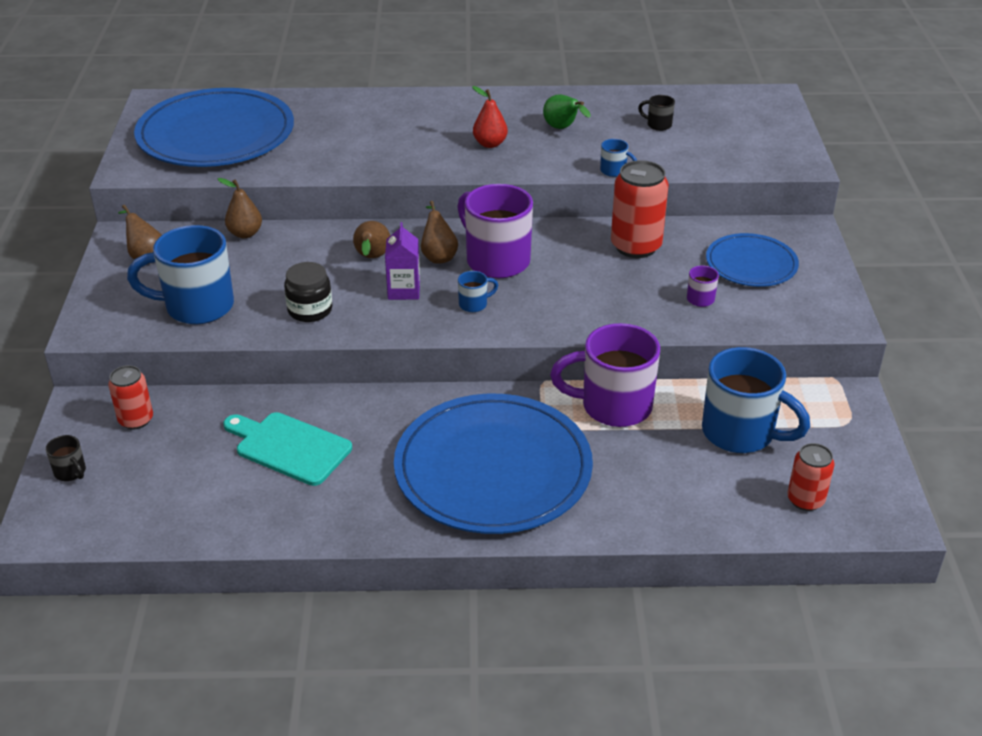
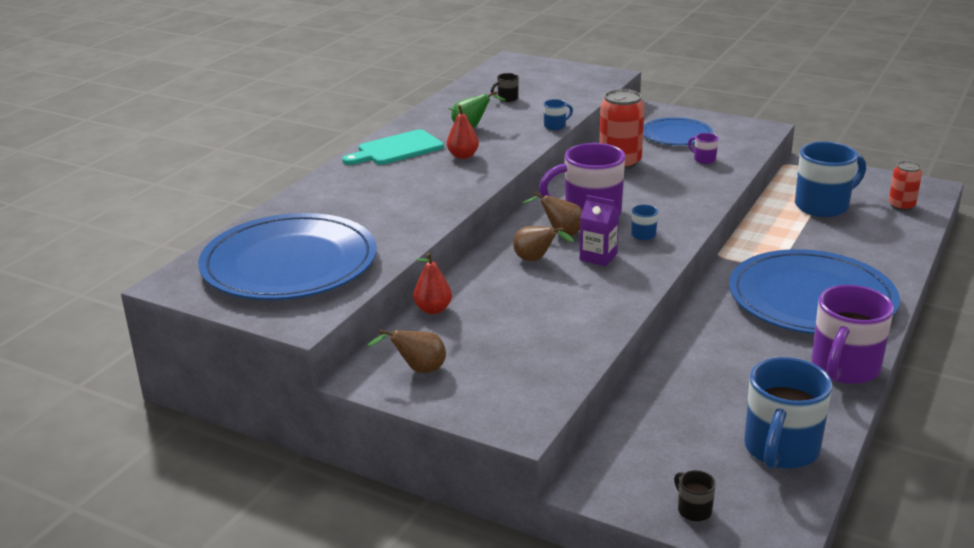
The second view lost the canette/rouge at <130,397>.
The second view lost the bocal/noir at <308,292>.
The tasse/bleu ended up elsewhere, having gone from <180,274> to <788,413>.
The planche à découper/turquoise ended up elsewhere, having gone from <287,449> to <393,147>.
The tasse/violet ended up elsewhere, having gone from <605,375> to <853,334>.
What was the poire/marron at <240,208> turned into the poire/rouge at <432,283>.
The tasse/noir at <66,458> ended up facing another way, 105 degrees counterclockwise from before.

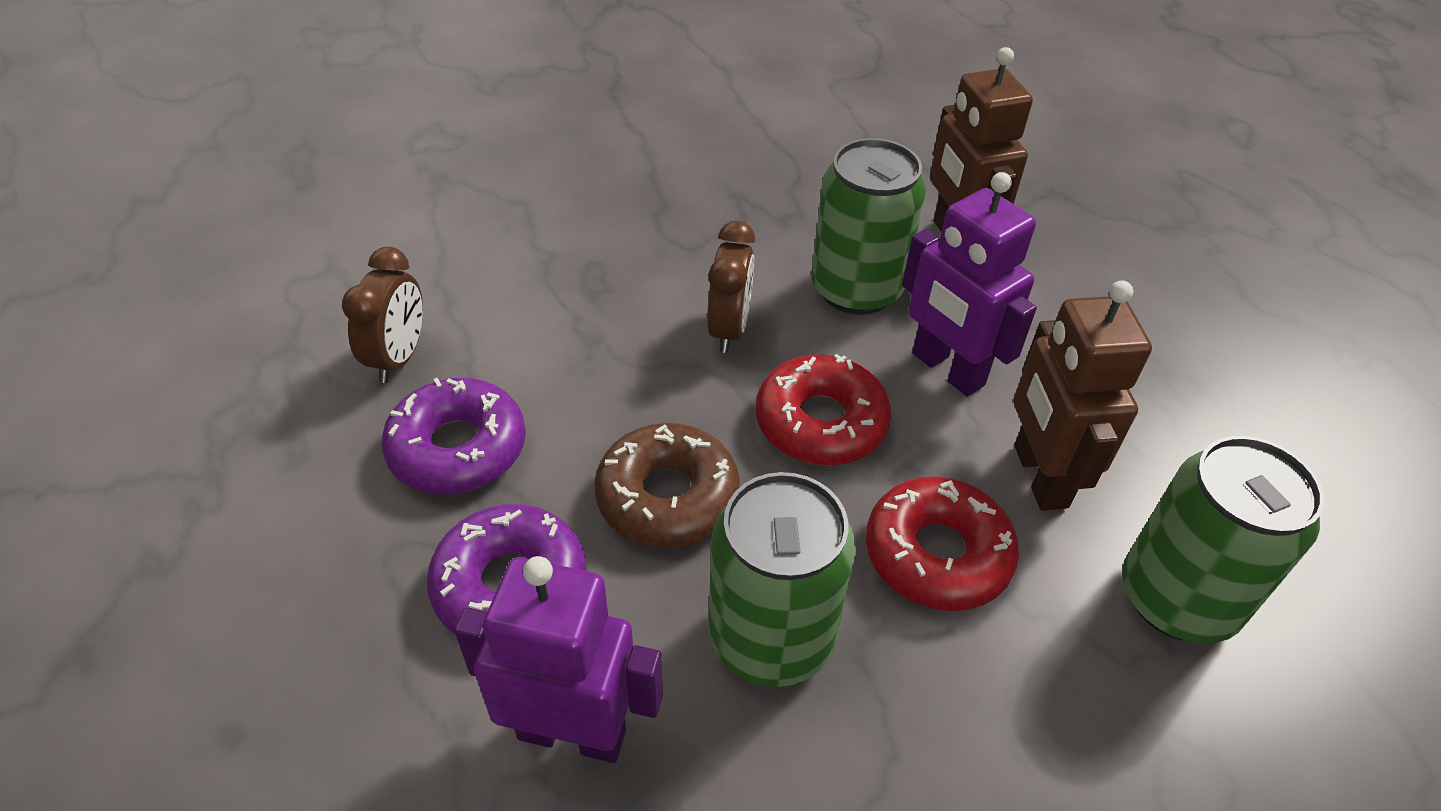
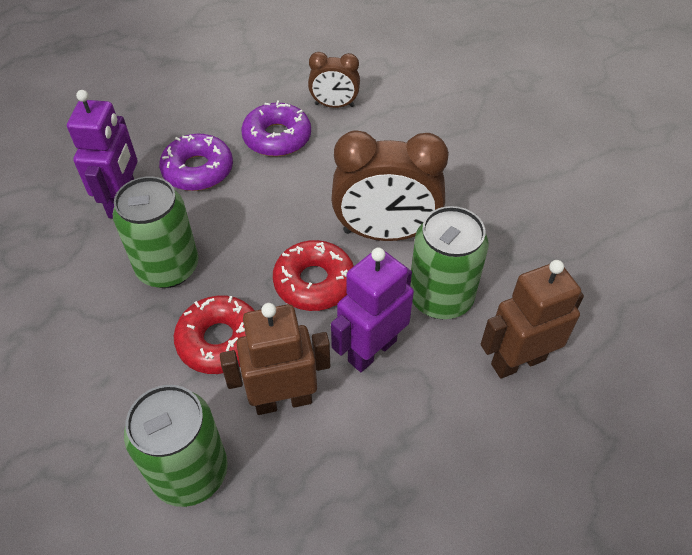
The second view lost the beignet/marron at <667,485>.
The size of the réveil/marron at <731,287> changed by a factor of 1.81.

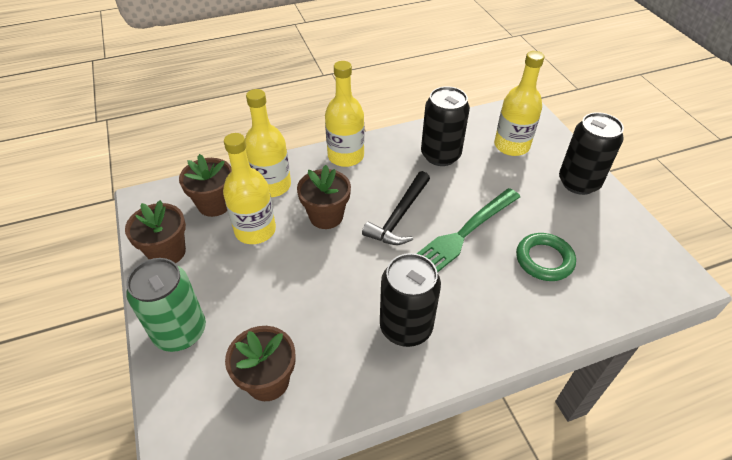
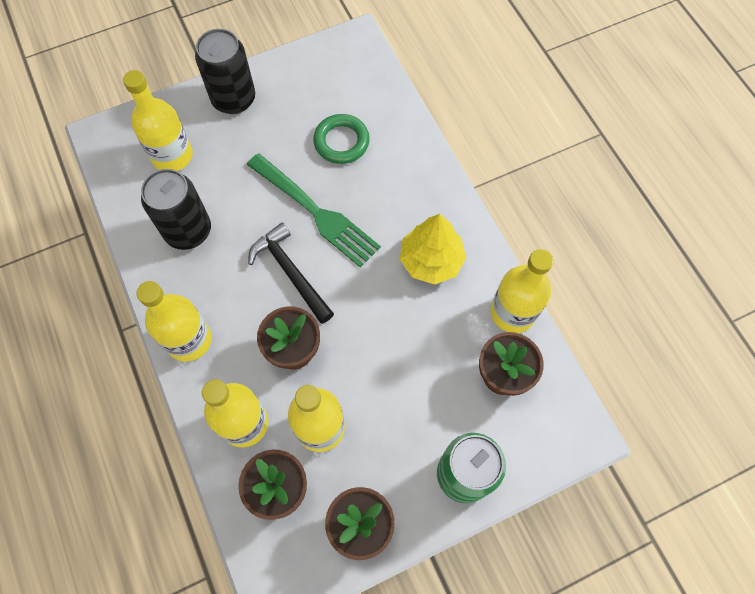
The second view gained the bouteille/jaune at <522,291>.
Where the canette/noir stood at <410,300>, the arbre/jaune came to stand at <433,249>.
The marteau/noir at <396,208> ended up facing another way, 150 degrees counterclockwise from before.

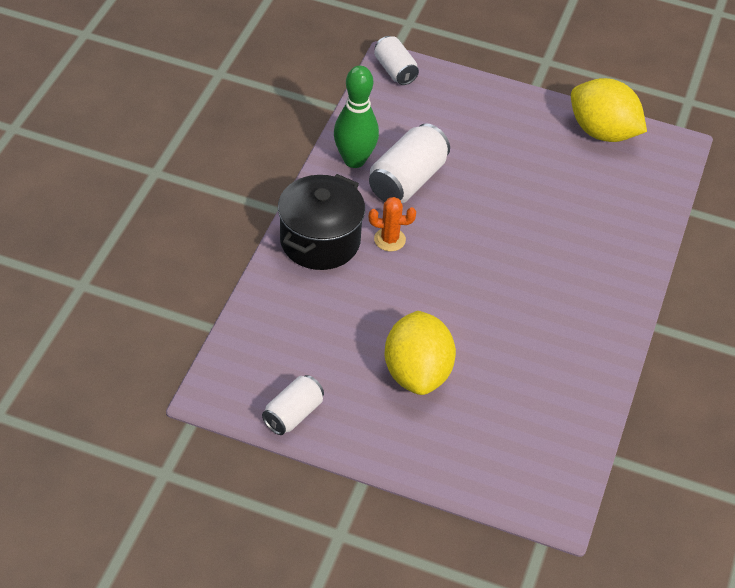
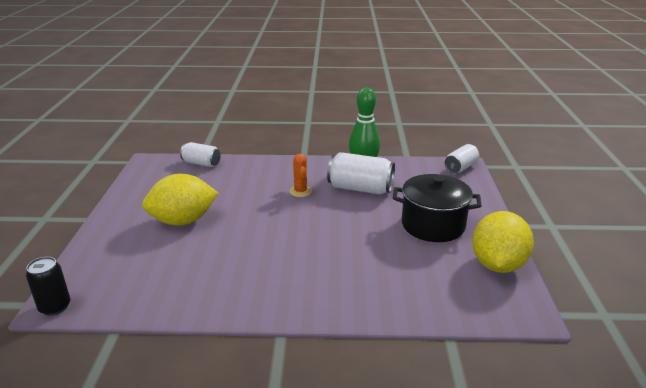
The second view gained the canette/noir at <48,286>.
The canette/blanc ended up elsewhere, having gone from <293,405> to <200,154>.
The marmite/noir ended up elsewhere, having gone from <321,222> to <437,208>.

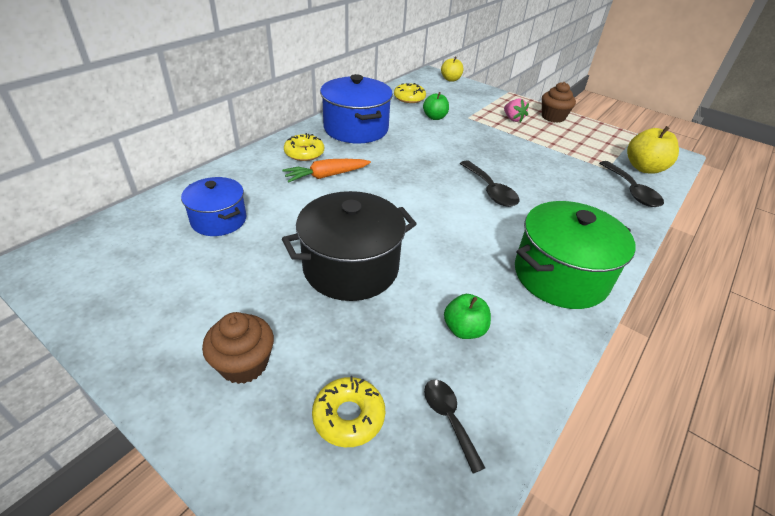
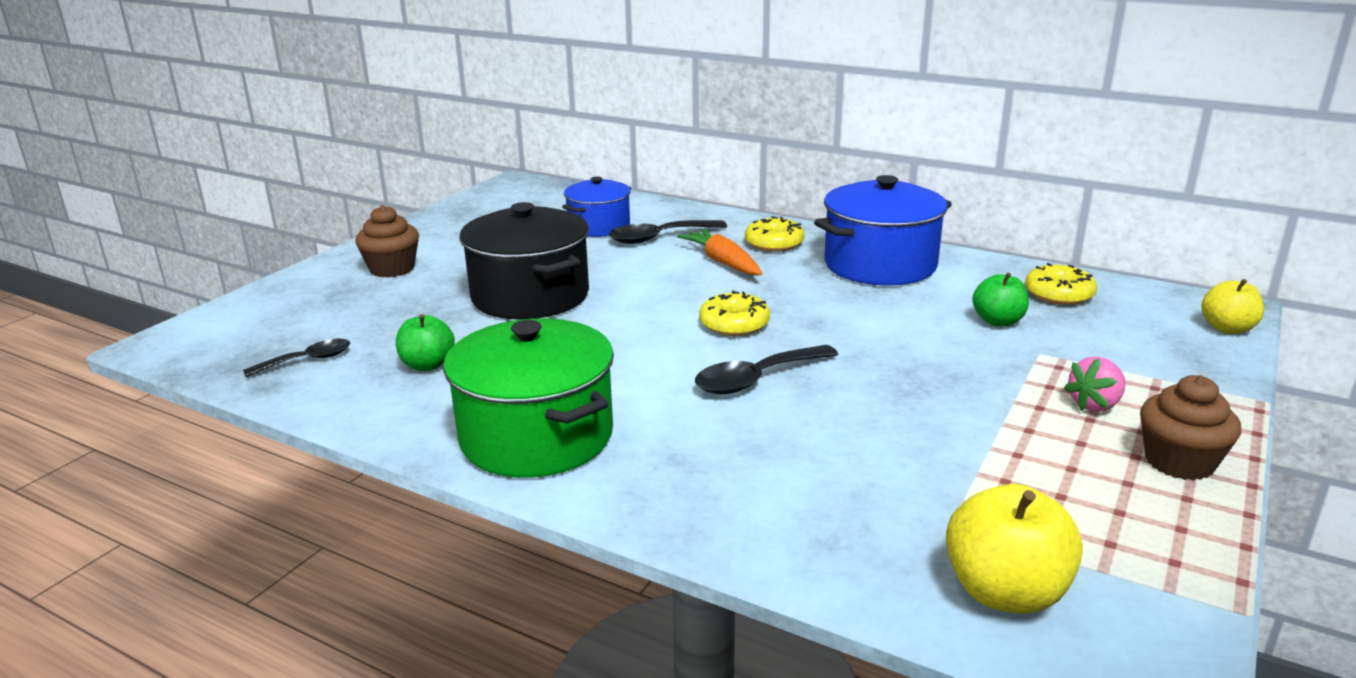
The beignet/jaune ended up elsewhere, having gone from <348,411> to <734,313>.
The cuillère/noir ended up elsewhere, having gone from <631,184> to <668,232>.

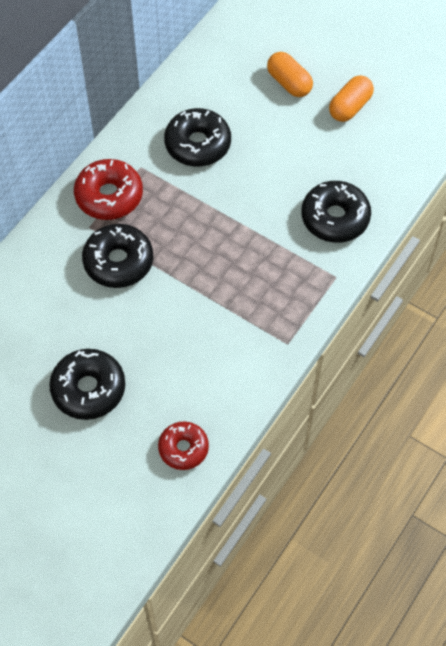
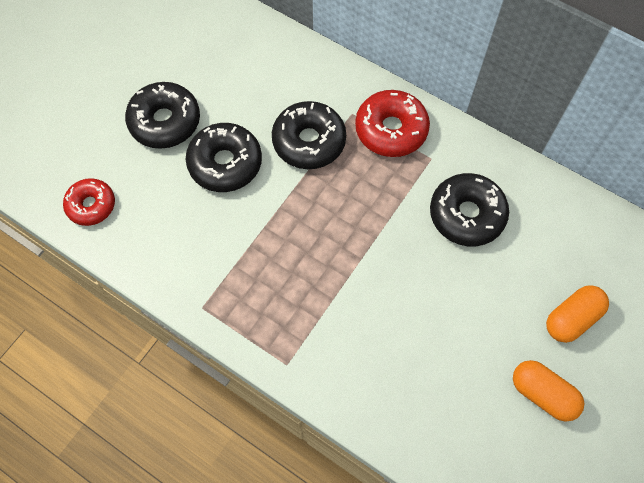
The beignet/noir ended up elsewhere, having gone from <336,212> to <224,157>.

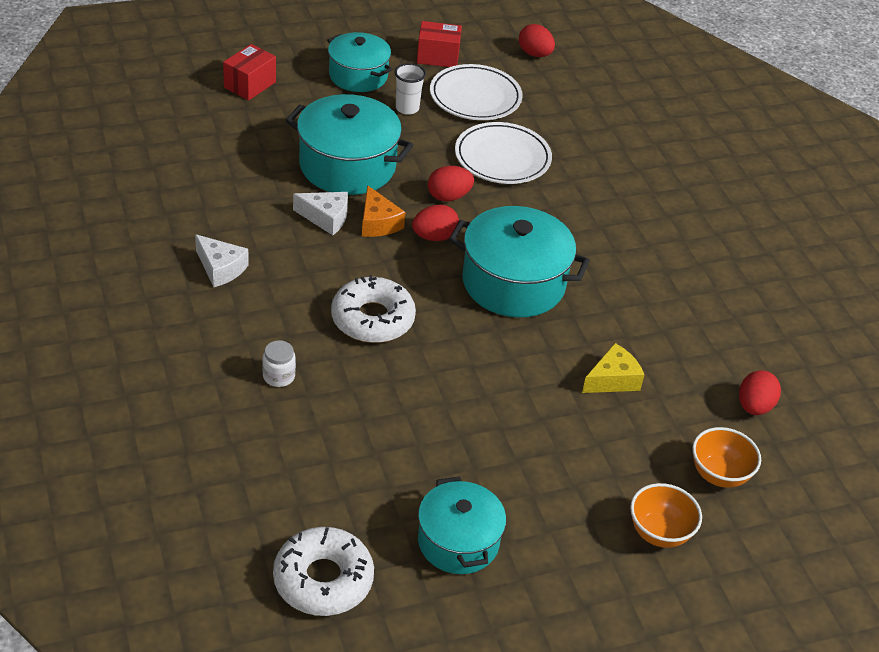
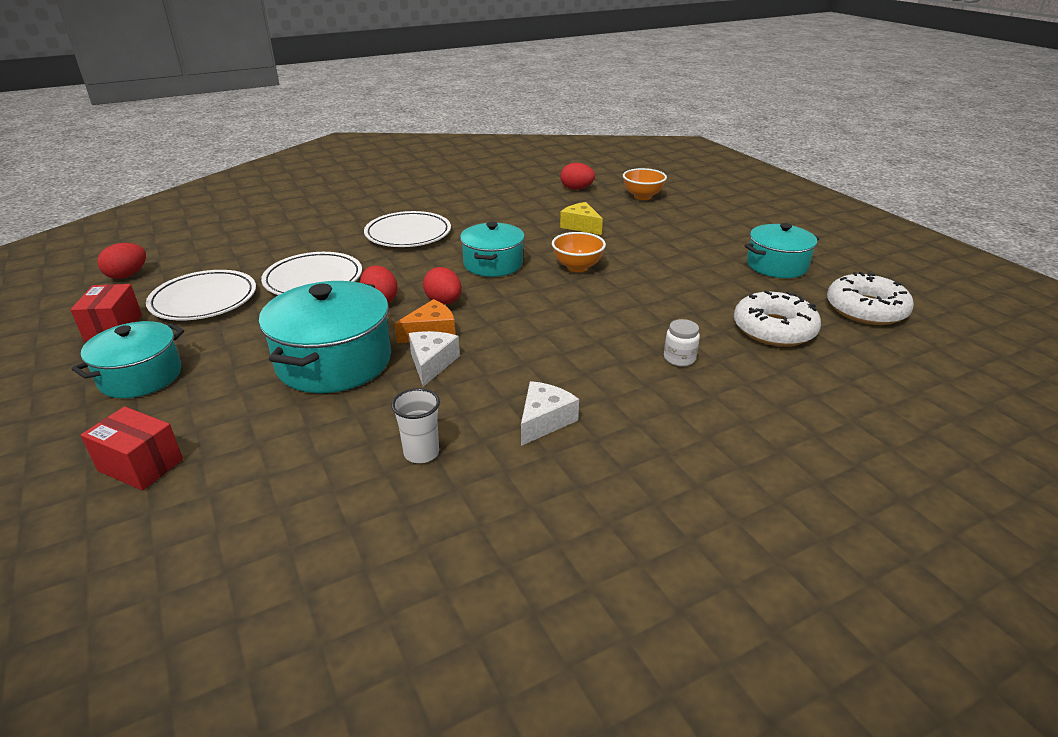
The second view gained the assiette/blanc at <407,229>.
The beignet/blanc ended up elsewhere, having gone from <373,309> to <777,319>.
The gobelet/blanc ended up elsewhere, having gone from <410,89> to <415,425>.
The bol/orange ended up elsewhere, having gone from <666,515> to <579,252>.
The size of the marmite/turquoise at <519,262> changed by a factor of 0.66.

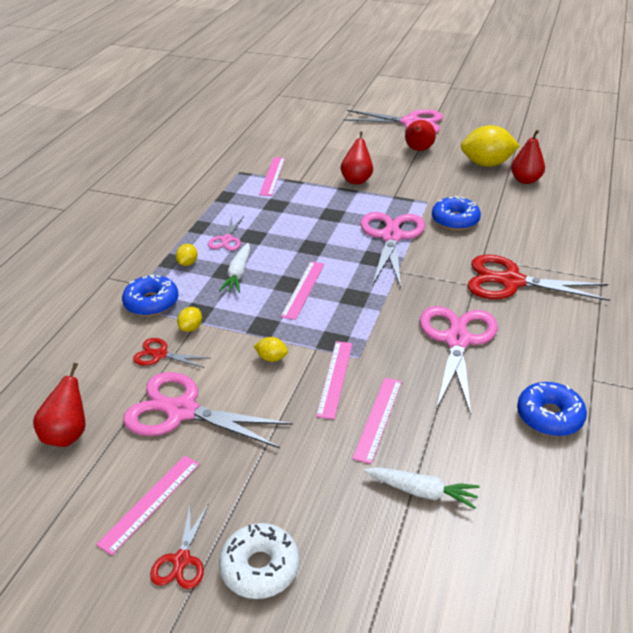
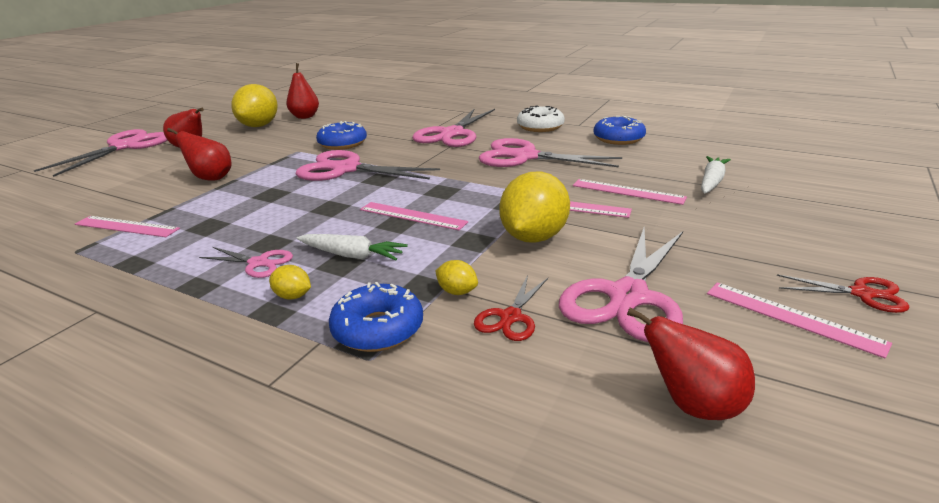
The beignet/blanc ended up elsewhere, having gone from <259,561> to <541,118>.
What was the ciseaux/rouge at <539,277> turned into the ciseaux/rose at <453,128>.
The size of the citron/jaune at <271,349> changed by a factor of 2.27.

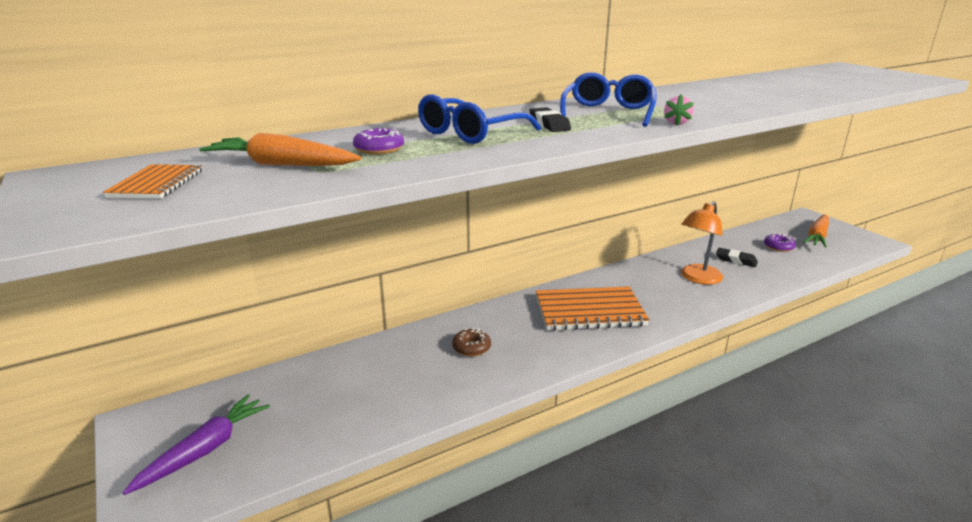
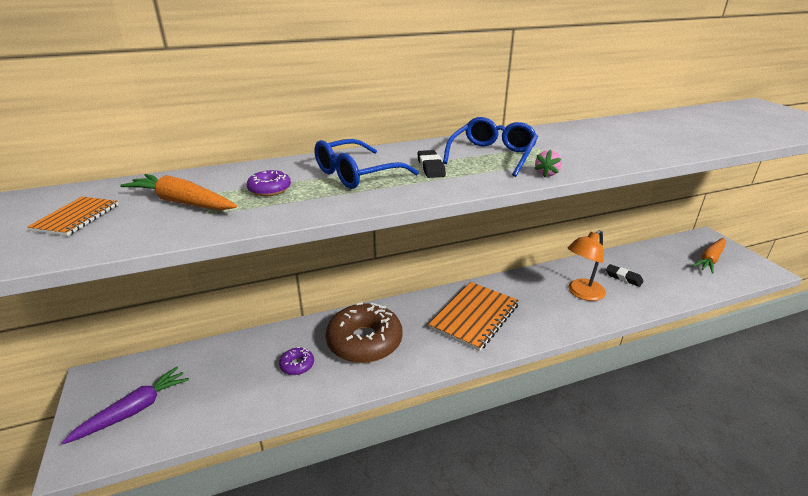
The beignet/violet ended up elsewhere, having gone from <780,242> to <296,361>.
The carnet/orange at <592,308> ended up facing another way, 60 degrees counterclockwise from before.
The size of the beignet/marron at <471,342> changed by a factor of 2.35.

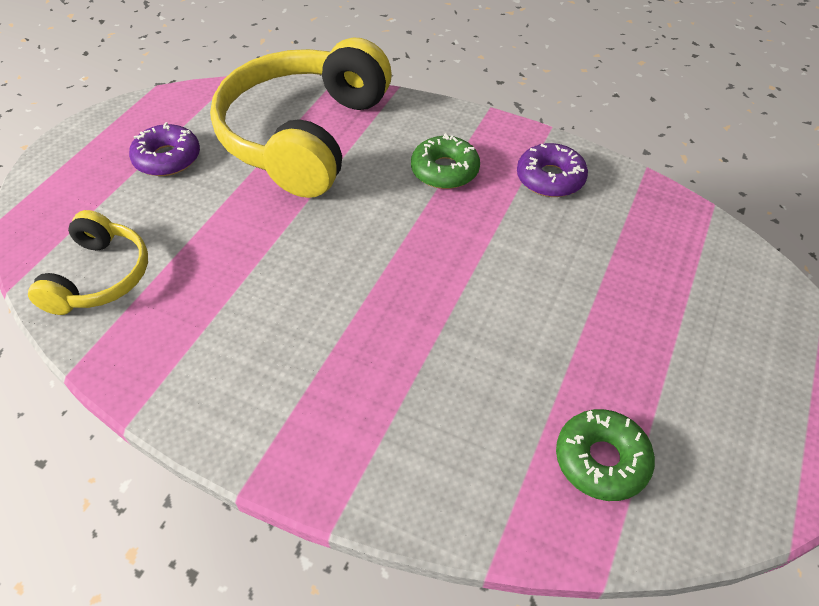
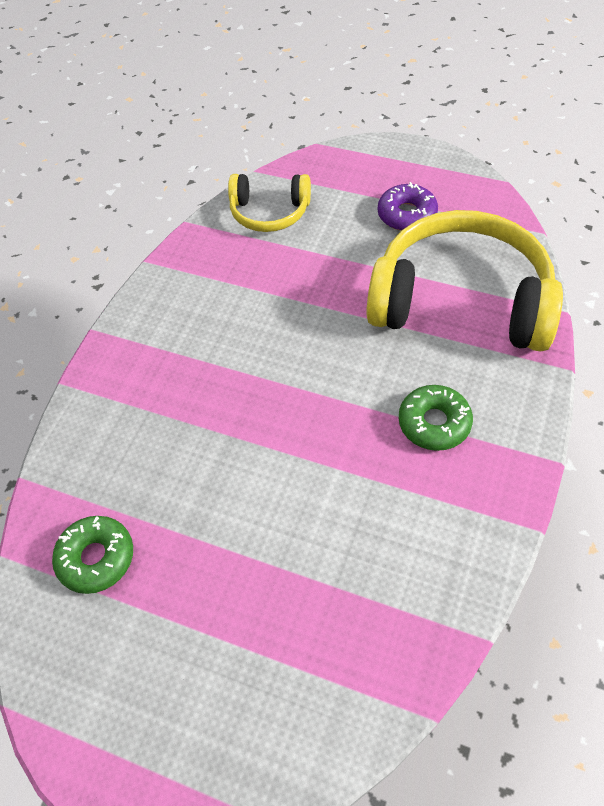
The second view lost the beignet/violet at <552,170>.

